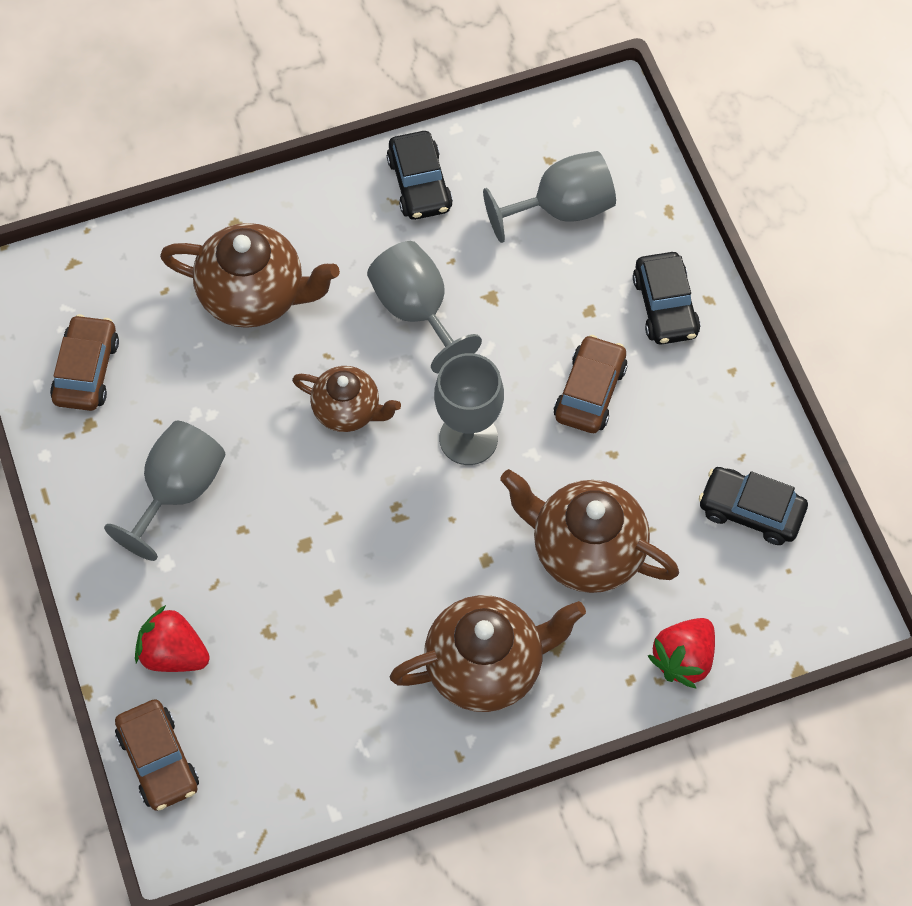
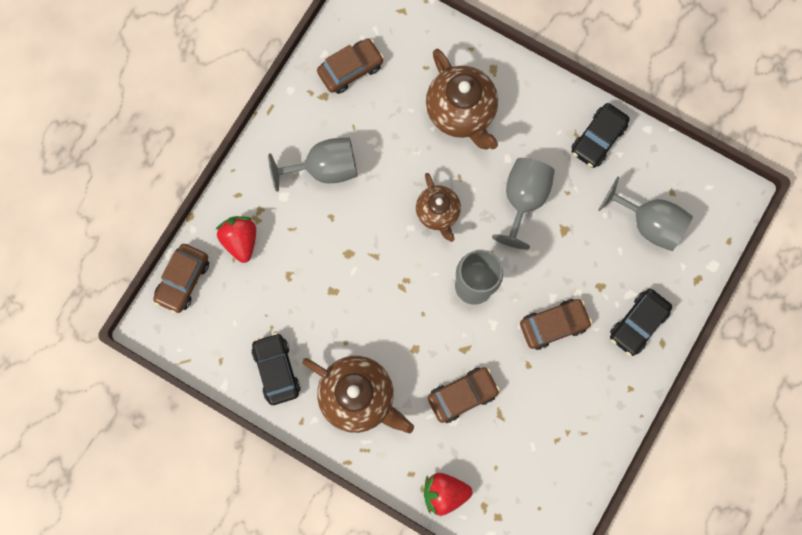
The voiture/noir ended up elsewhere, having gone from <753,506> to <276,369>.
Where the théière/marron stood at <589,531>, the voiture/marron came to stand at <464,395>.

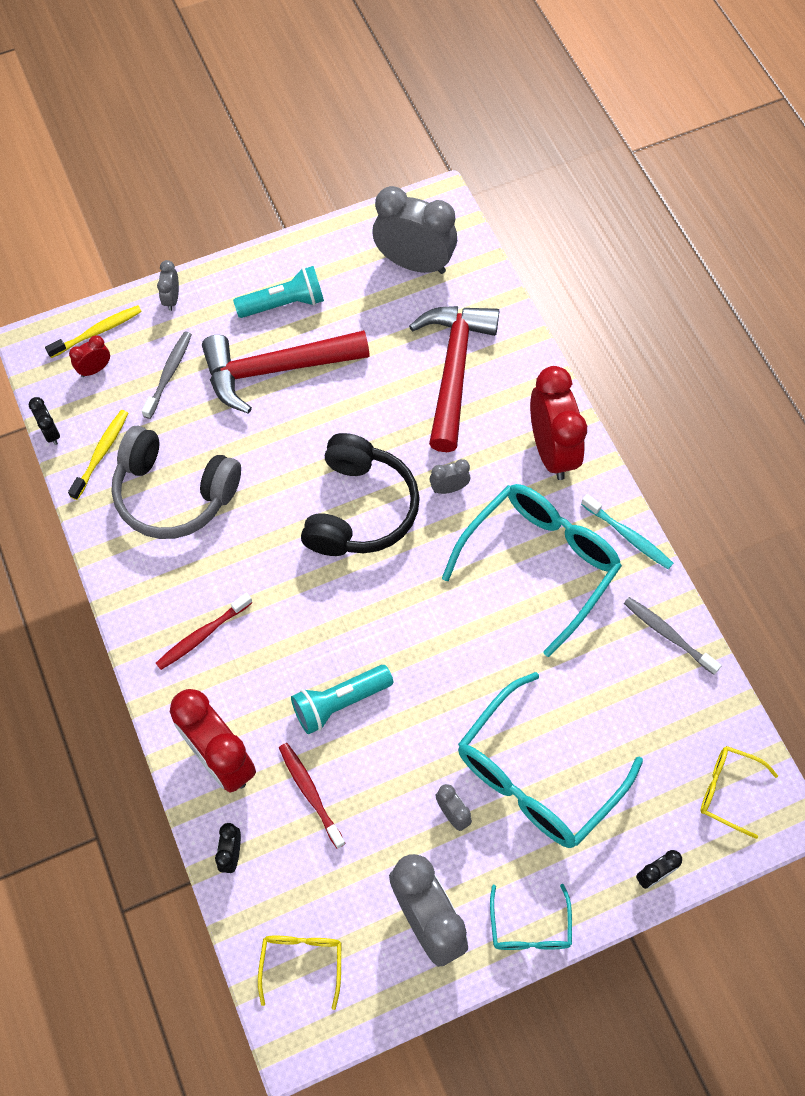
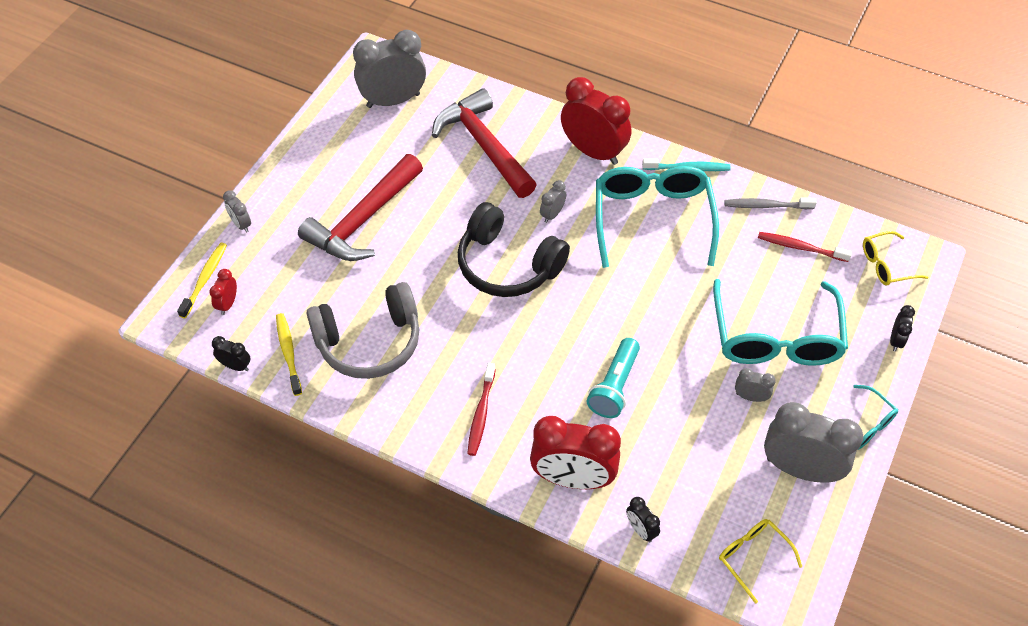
The second view lost the brosse à dents/gris at <167,375>.
The second view lost the lampe de poche/turquoise at <278,292>.
The brosse à dents/rouge ended up elsewhere, having gone from <312,796> to <805,247>.
The casque audio/noir at <360,494> ended up facing another way, 150 degrees clockwise from before.

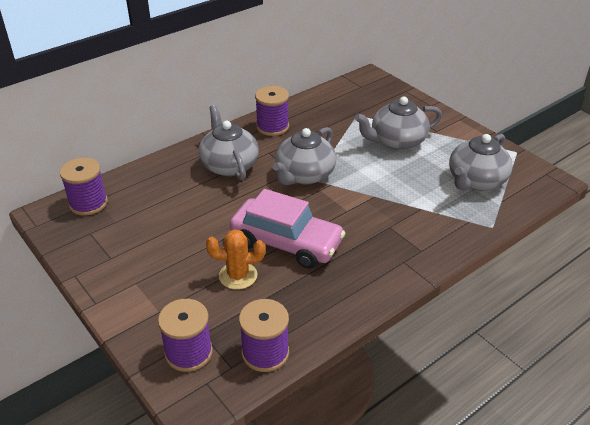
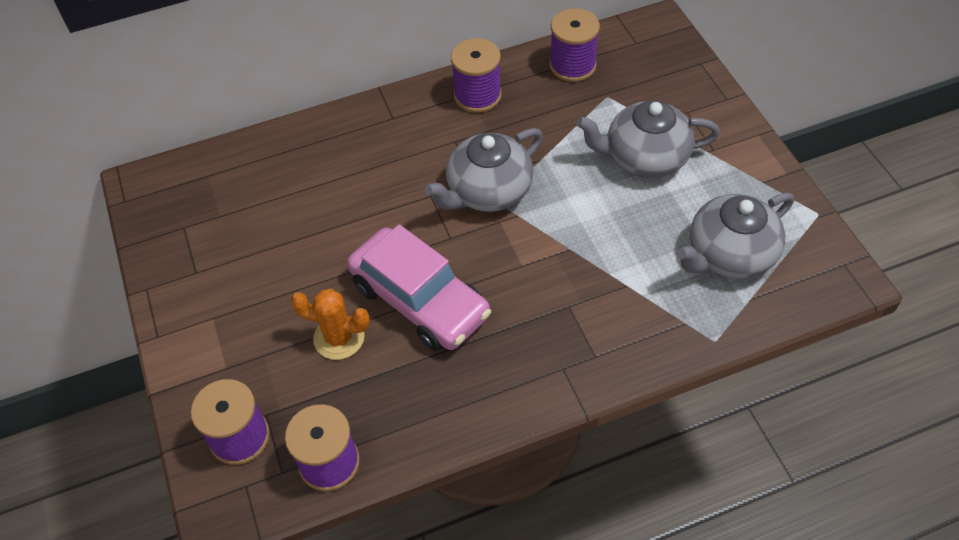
The second view lost the théière/gris at <229,142>.
The bobine/violet ended up elsewhere, having gone from <84,186> to <575,45>.

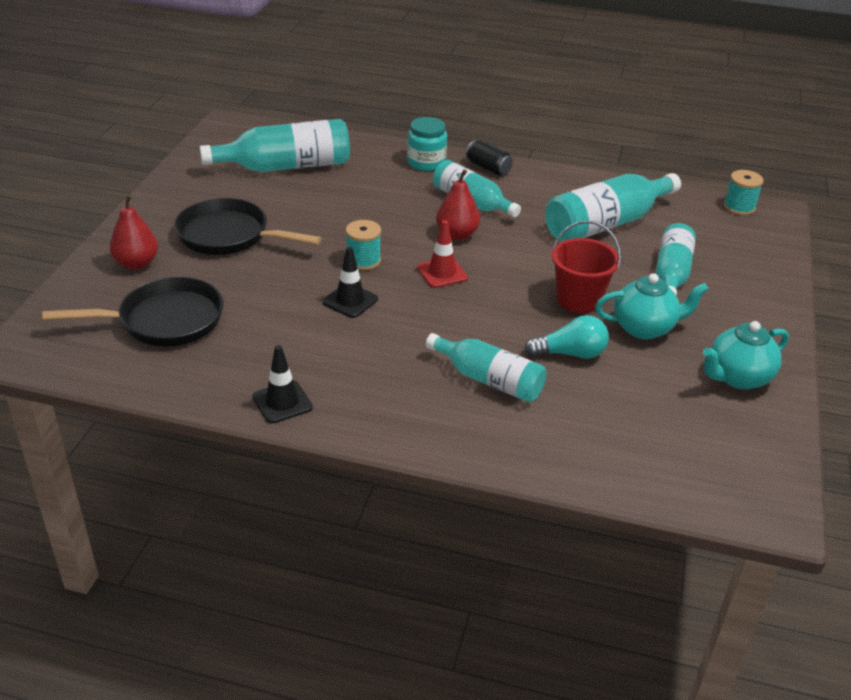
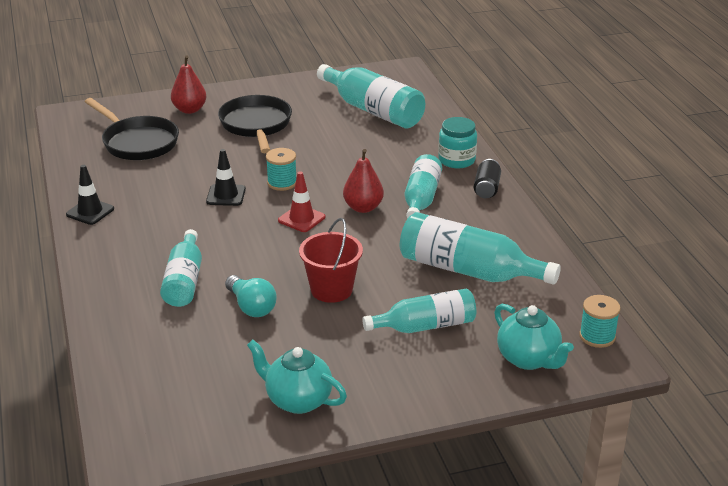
The théière/turquoise ended up elsewhere, having gone from <652,306> to <534,337>.

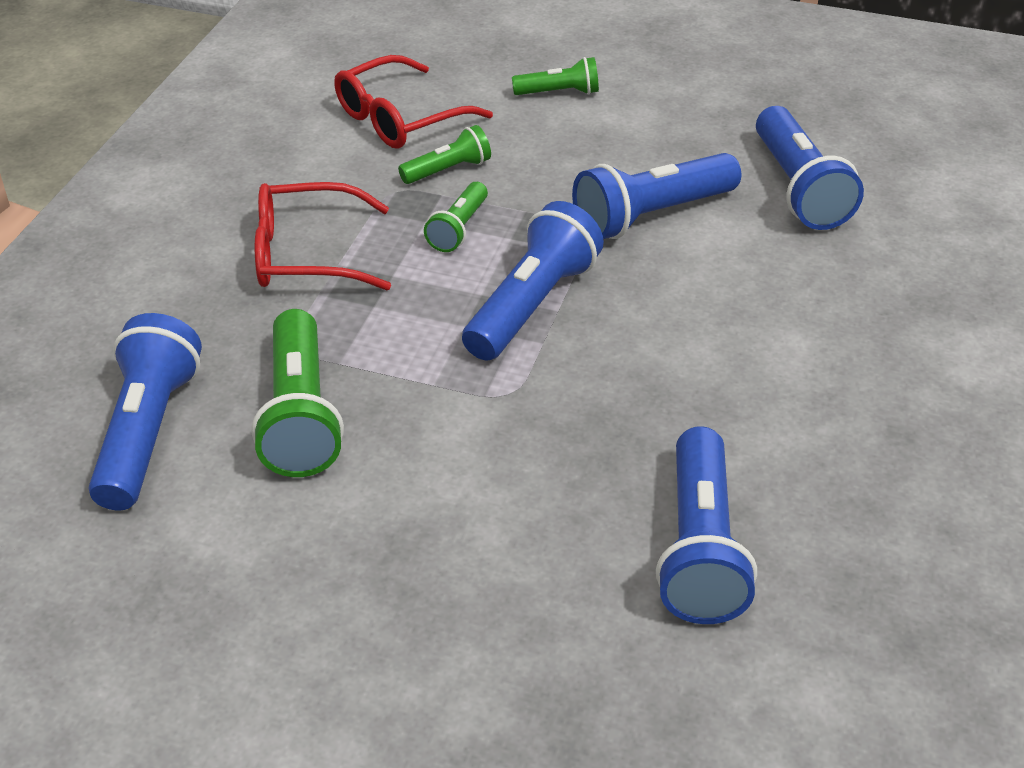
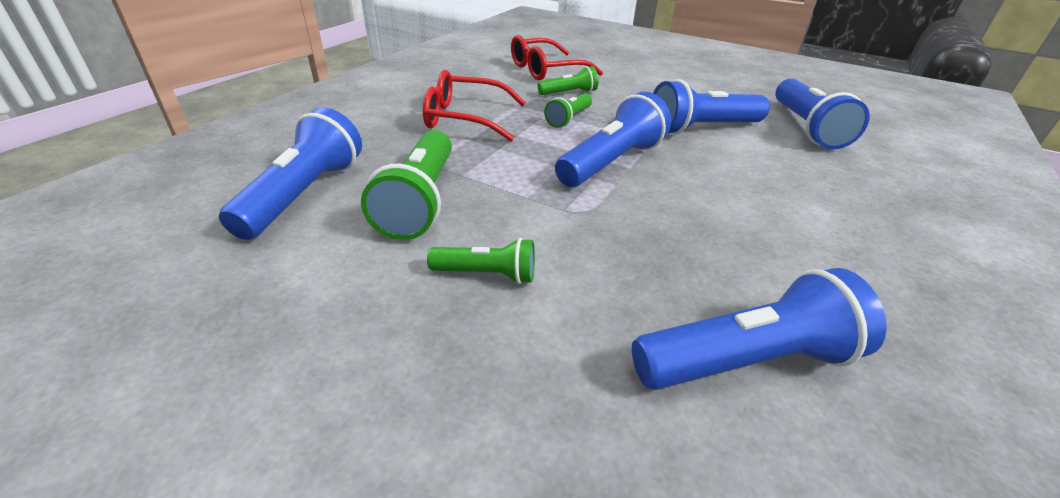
The lampe de poche/vert ended up elsewhere, having gone from <555,76> to <481,261>.
The lampe de poche/bleu at <706,525> ended up facing another way, 120 degrees counterclockwise from before.

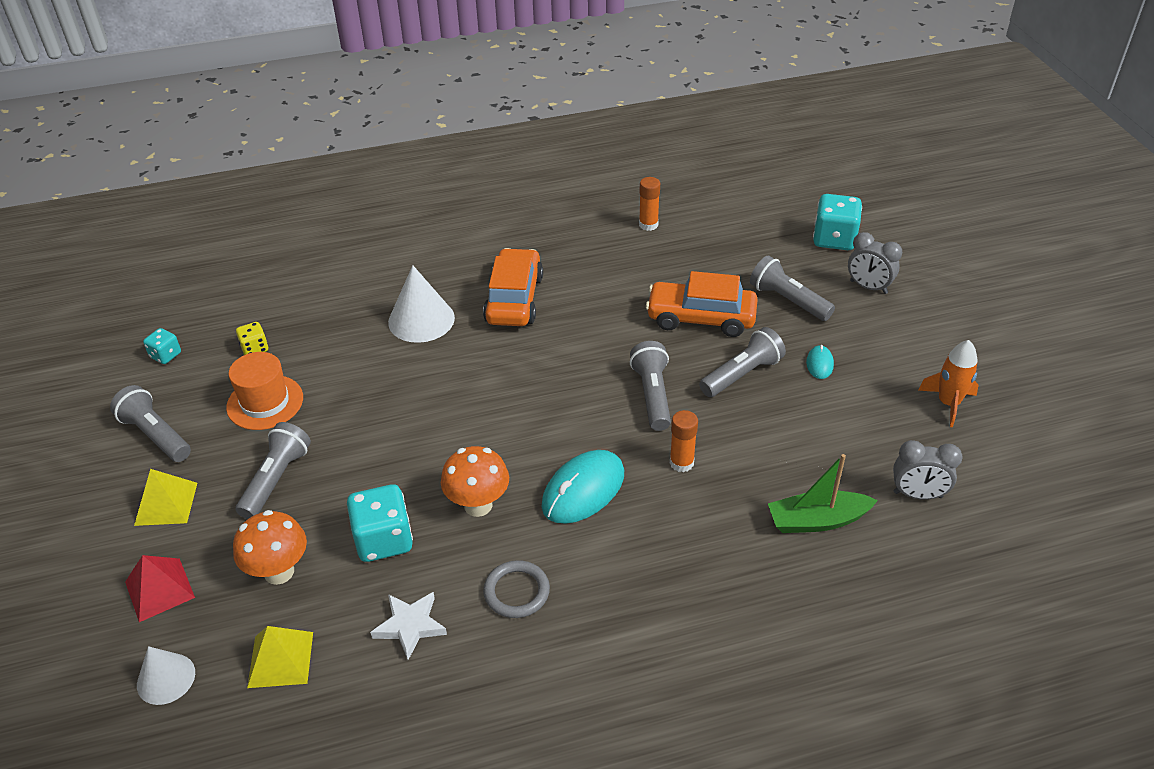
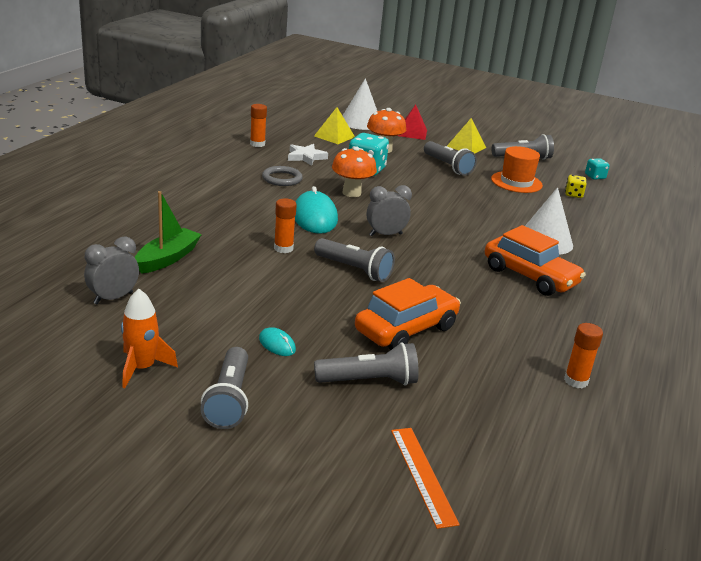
The second view gained the bâton de colle/orange at <258,125>.
The lampe de poche/gris ended up elsewhere, having gone from <742,362> to <224,388>.
The réveil/gris ended up elsewhere, having gone from <875,263> to <389,210>.
Where the dé/turquoise stood at <837,222>, the règle/orange came to stand at <425,478>.
The size of the cône/blanc at <166,675> changed by a factor of 1.57.

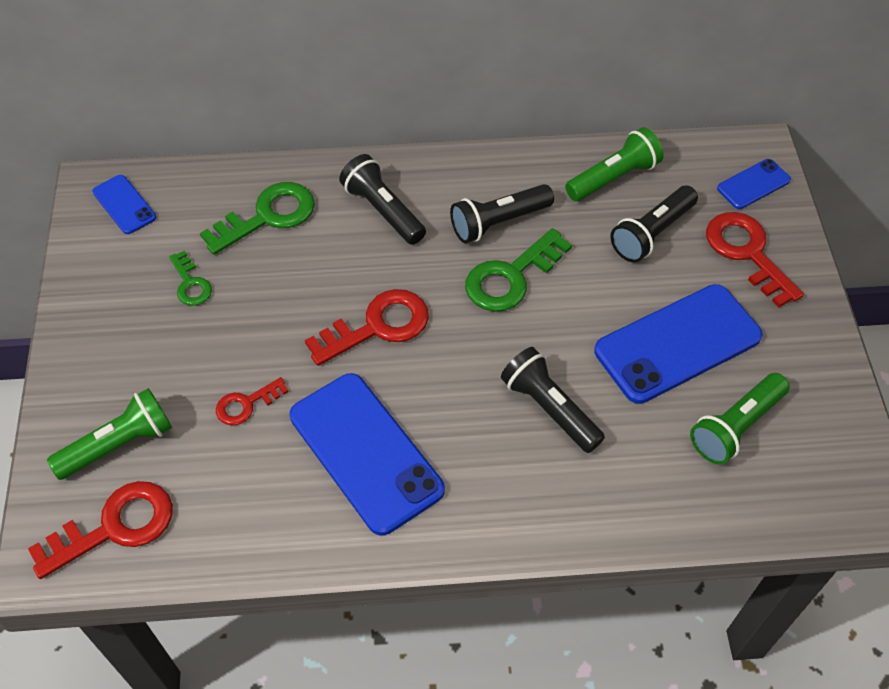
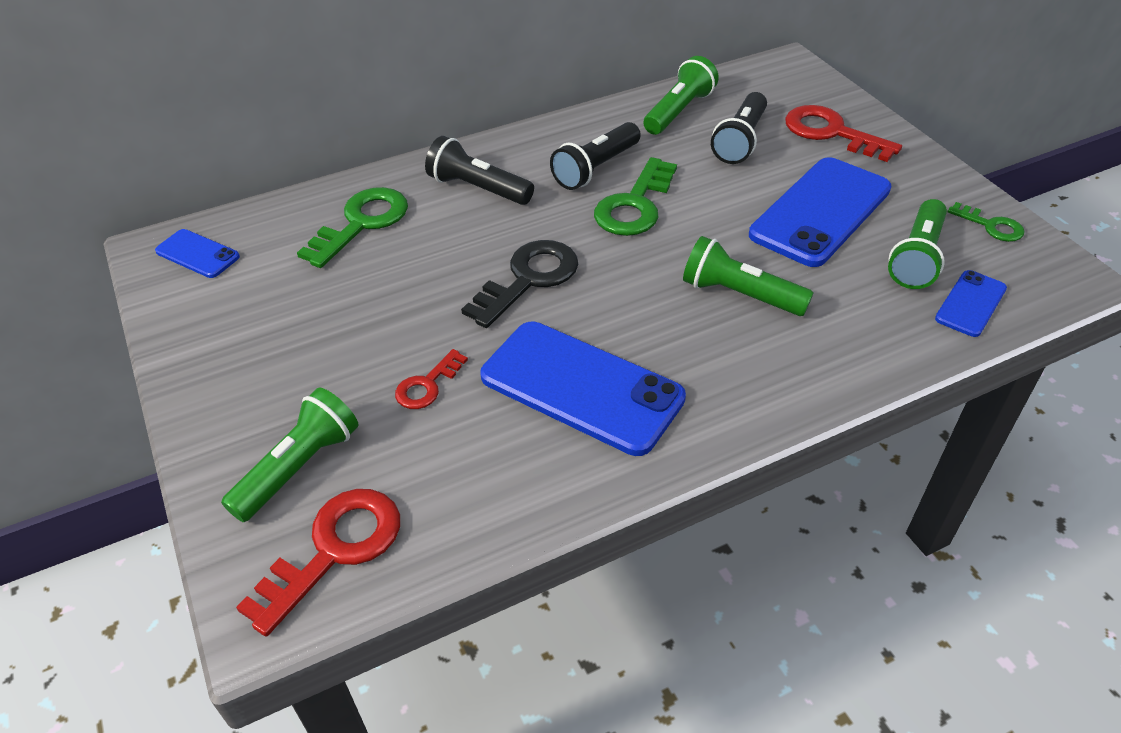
The clé/vert ended up elsewhere, having gone from <190,278> to <986,222>.
The téléphone/bleu ended up elsewhere, having gone from <754,184> to <971,303>.
What was the clé/rouge at <367,327> turned into the clé/noir at <519,284>.
What was the lampe de poche/noir at <553,400> turned into the lampe de poche/vert at <748,276>.

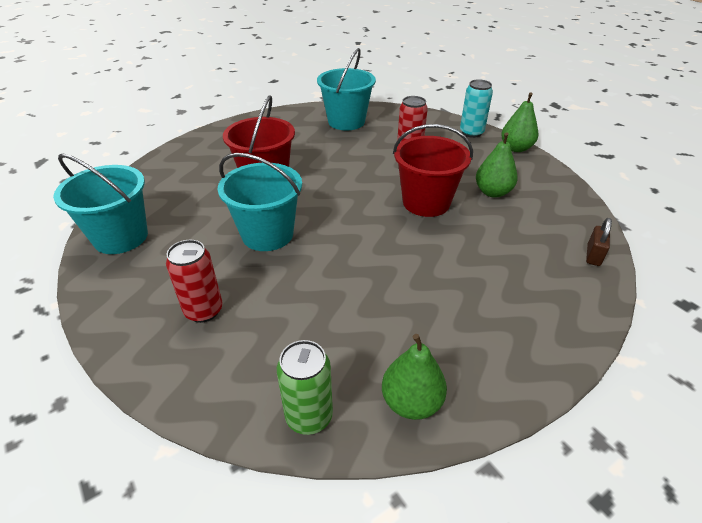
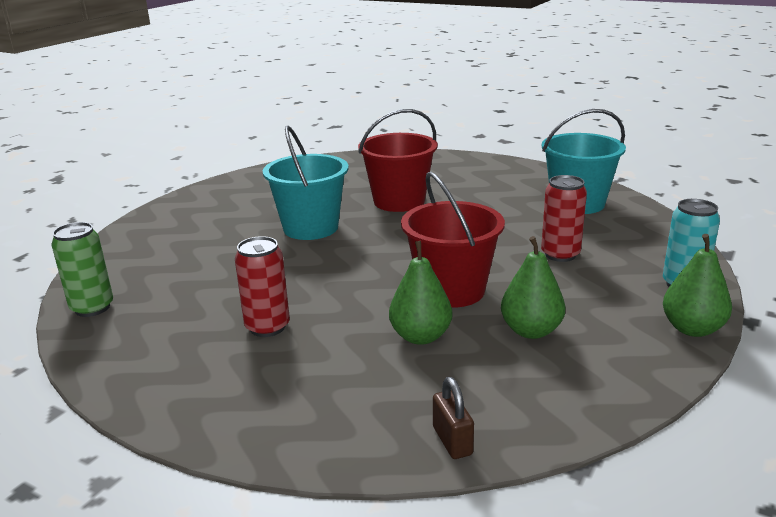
The second view lost the seau/turquoise at <100,204>.
The canette/rouge ended up elsewhere, having gone from <194,281> to <262,286>.
The poire/vert ended up elsewhere, having gone from <414,377> to <420,293>.
The cadenas/marron at <599,242> ended up facing another way, 75 degrees clockwise from before.

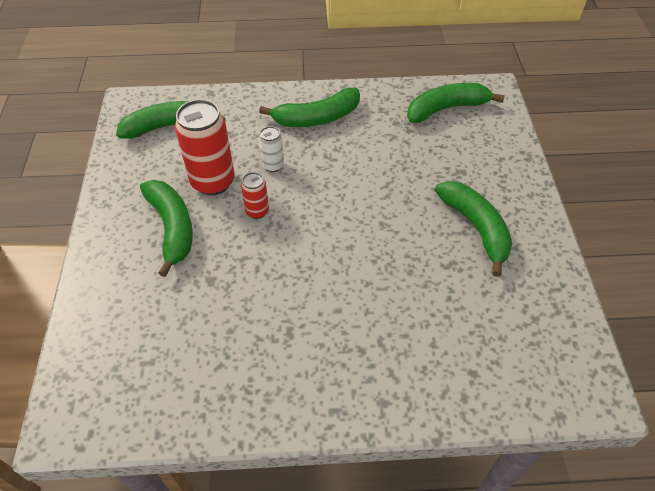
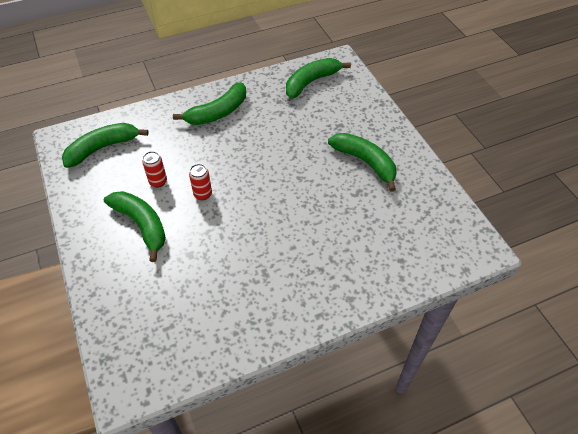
The second view lost the canette/blanc at <271,149>.
The size of the canette/rouge at <205,147> changed by a factor of 0.51.

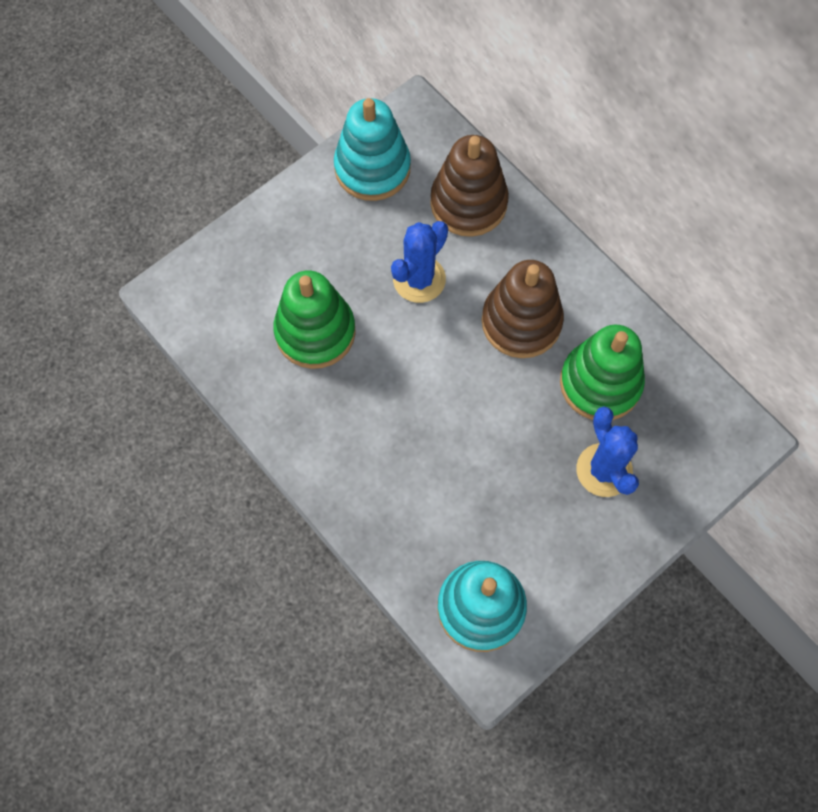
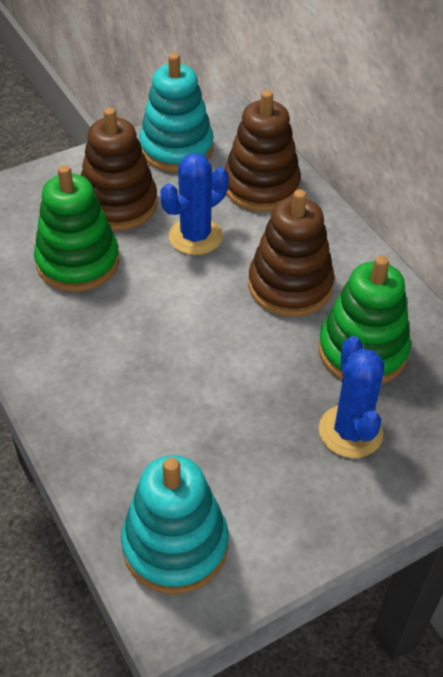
The second view gained the jouet à empiler/marron at <119,169>.

